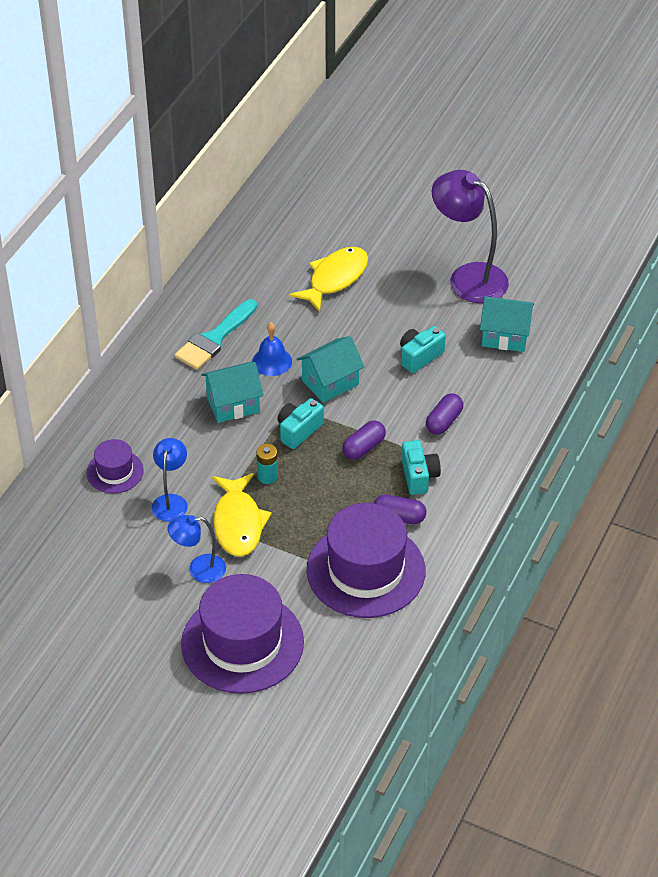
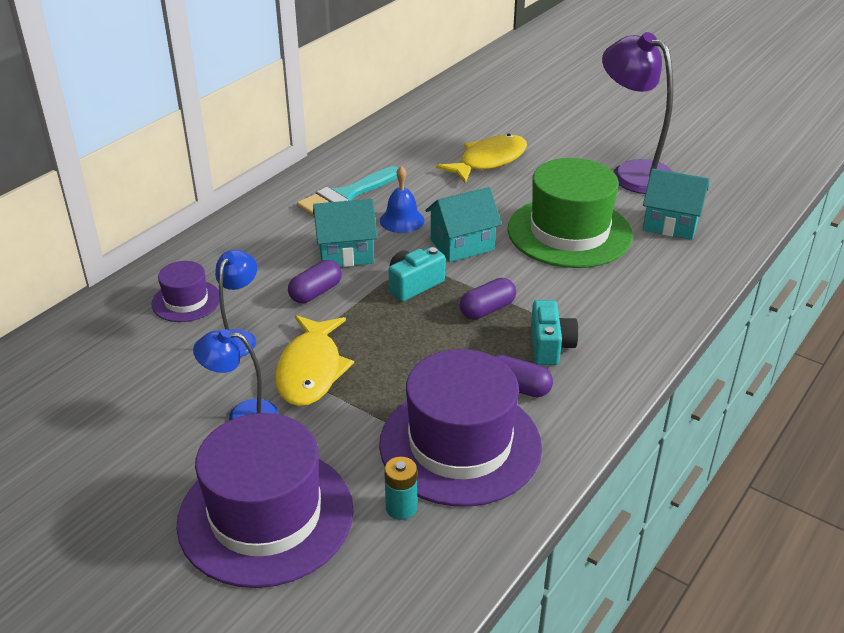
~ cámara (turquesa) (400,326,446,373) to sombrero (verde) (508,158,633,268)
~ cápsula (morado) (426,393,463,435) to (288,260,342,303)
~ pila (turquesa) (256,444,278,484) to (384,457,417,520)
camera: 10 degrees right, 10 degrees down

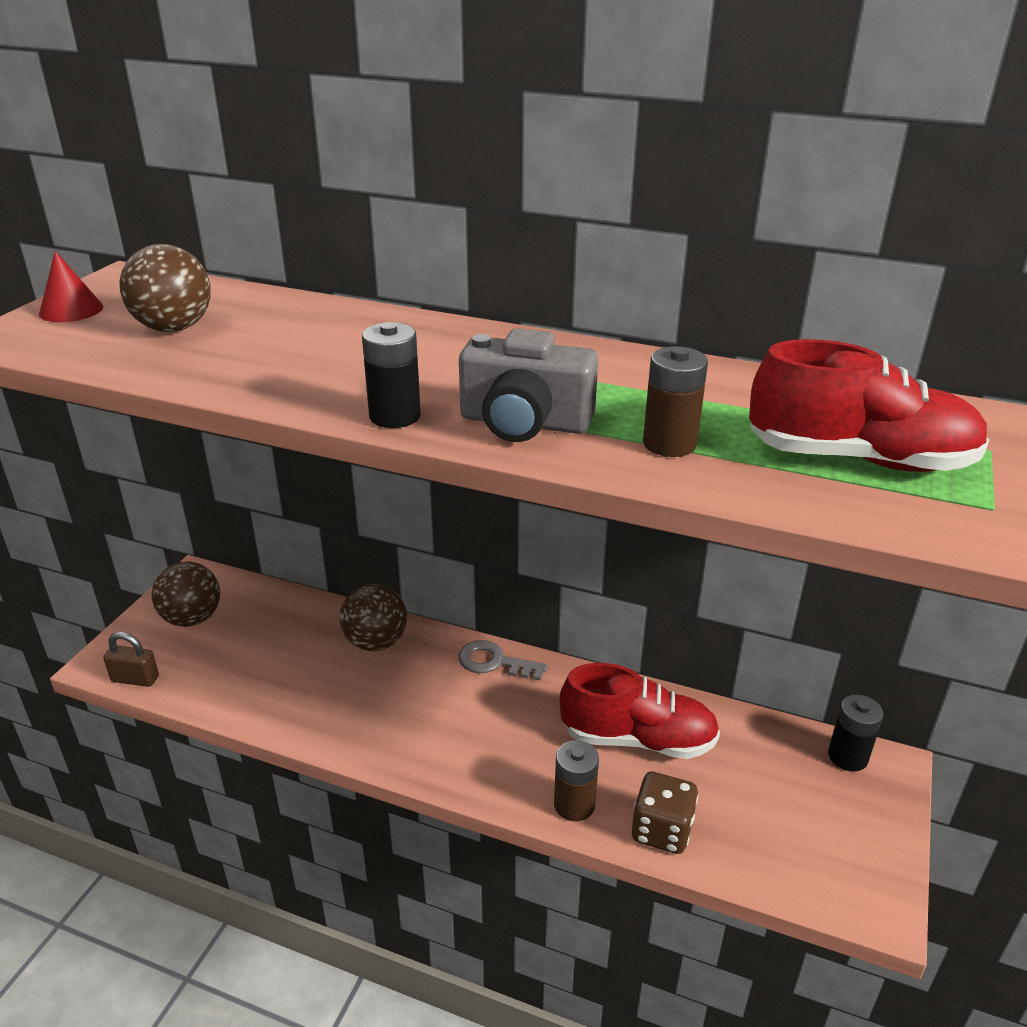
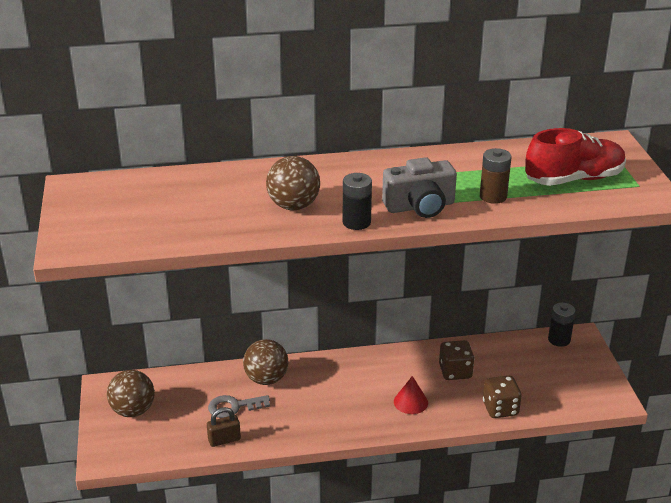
~ pelota (marrón) (119,244,211,332) to (266,156,320,210)
~ cono (rojo) (39,251,103,322) to (394,376,428,414)
~ candado (marrón) (103,632,159,687) to (207,407,241,447)
~ llave (gris) (458,640,548,680) to (208,395,270,418)
~ zapato (rojo) (560,663,720,759) to dado (marrón) (439,340,474,380)
- pila (marrón) (554,740,599,821)
camera: 30 degrees left, 0 degrees up

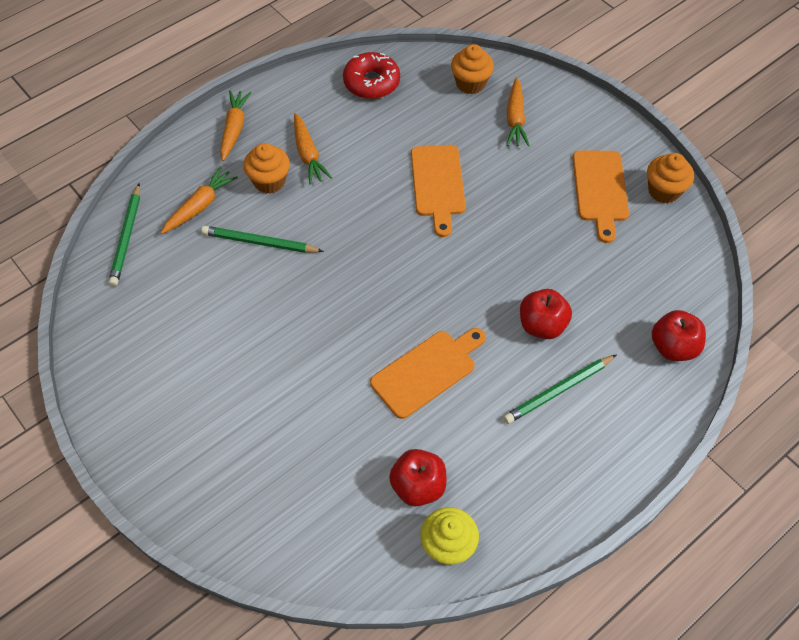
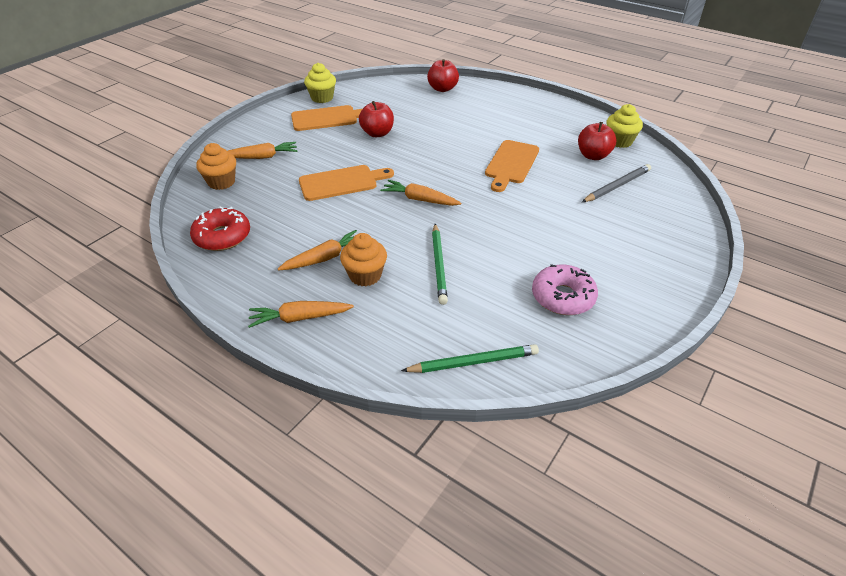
~ magdalena (naranja) (647,153,694,203) to magdalena (amarillo) (304,63,336,103)
~ zanahoria (naranja) (161,166,238,234) to (380,180,461,206)
~ manzana (rojo) (520,289,572,339) to (359,101,394,137)
~ tabla de cortar (naranja) (370,328,486,419) = (485,140,539,192) 105 degrees counterclockwise
- lápiz (verde) (503,354,617,424)
+ lápiz (gris) (582,164,651,202)
+ rosquilla (rosa) (532,264,598,315)
camera: 105 degrees left, 15 degrees down

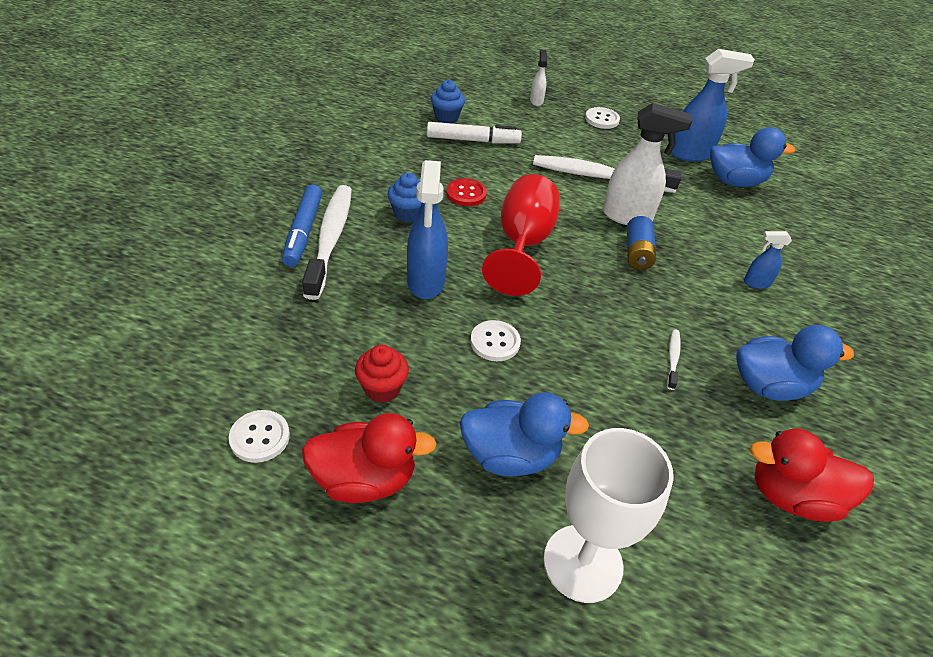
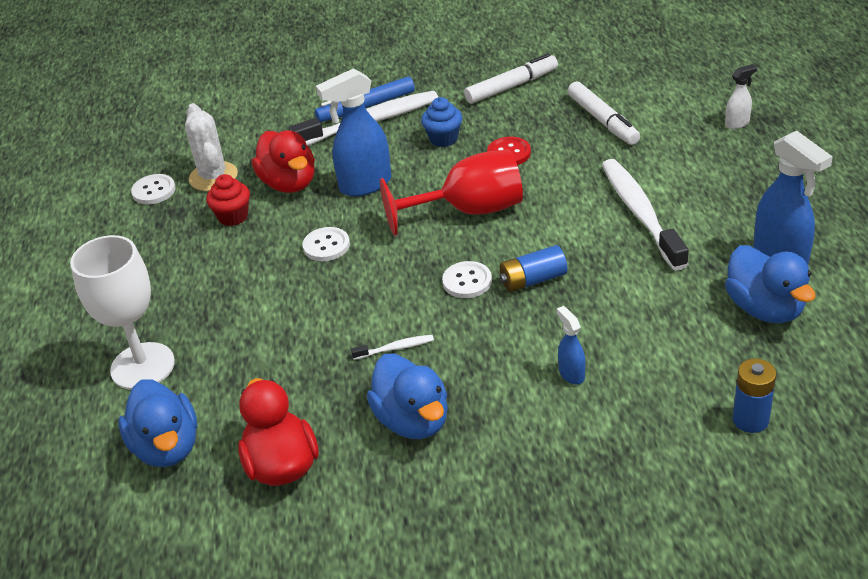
- magdalena (azul) (431,80,465,123)
- pulverizador (blanco) (603,103,692,225)
~ botón (blanco) (585,107,620,129) to (442,261,492,298)
~ pato (azul) (460,392,589,476) to (118,380,197,467)
~ pato (rojo) (302,413,437,503) to (252,130,315,193)
+ rotulador (blanco) (464,54,558,104)
+ cactus (blanco) (185,103,238,191)
+ pila (azul) (733,359,777,433)
camera: 70 degrees right, 5 degrees down

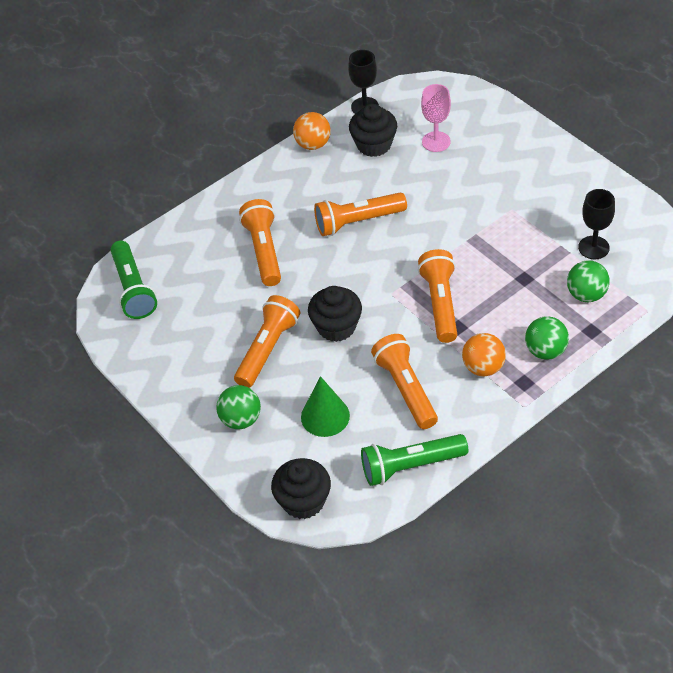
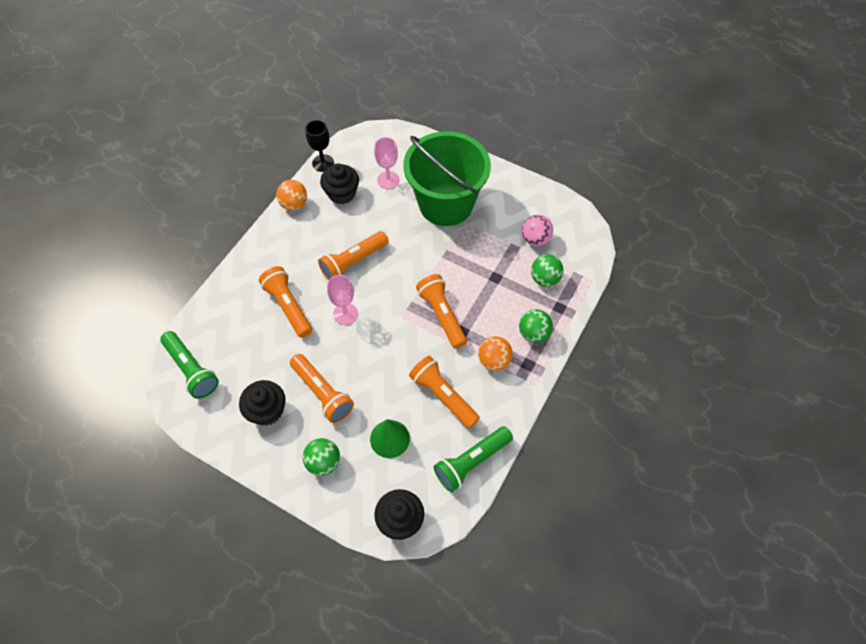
~ copa (negro) (578,189,615,259) to pelota (rosa) (522,215,553,246)
~ magdalena (negro) (308,286,362,342) to (239,380,286,426)
~ lámpara de mano (naranja) (234,295,300,388) = (290,354,354,423) 135 degrees clockwise
+ balde (verde) (404,131,491,226)
+ copa (rosa) (327,275,358,325)
camera: 25 degrees left, 10 degrees up

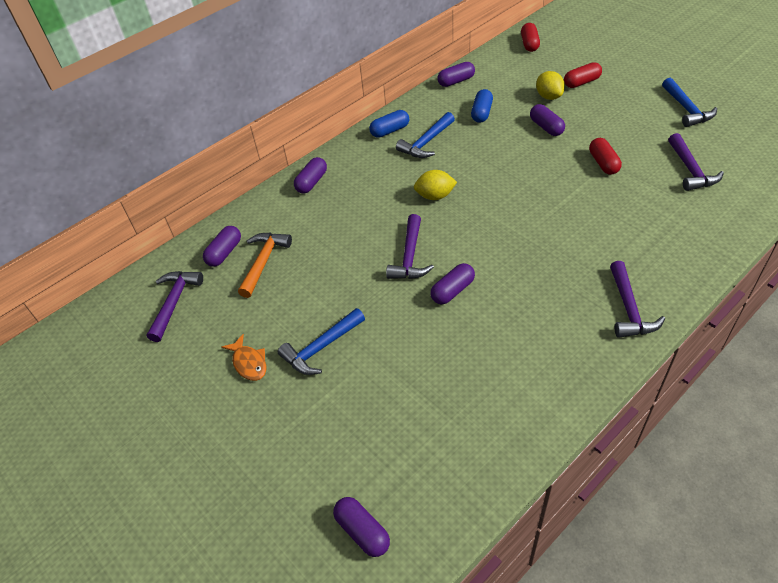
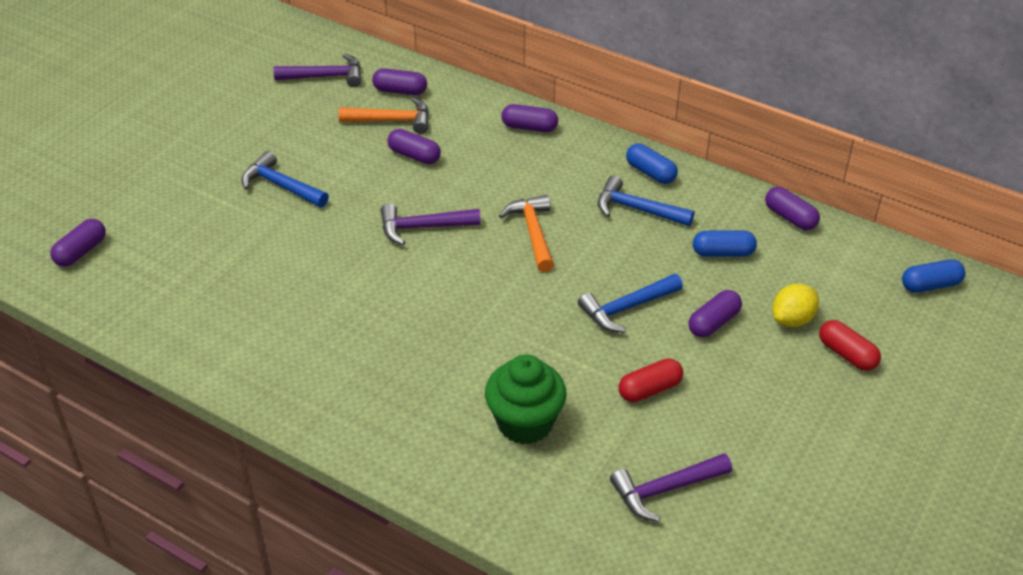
~ cápsula (rojo) (521,23,540,52) to cápsula (azul) (902,259,965,293)
~ martillo (azul) (662,78,717,127) to (578,274,683,333)
~ limón (amarillo) (414,170,457,200) to martillo (naranja) (499,195,554,272)
- martillo (morado) (610,261,665,338)
~ cápsula (morado) (430,263,475,305) to (387,129,441,164)
- pez (naranja) (221,334,267,381)
+ magdalena (verde) (485,355,567,445)
camera: 70 degrees right, 5 degrees down

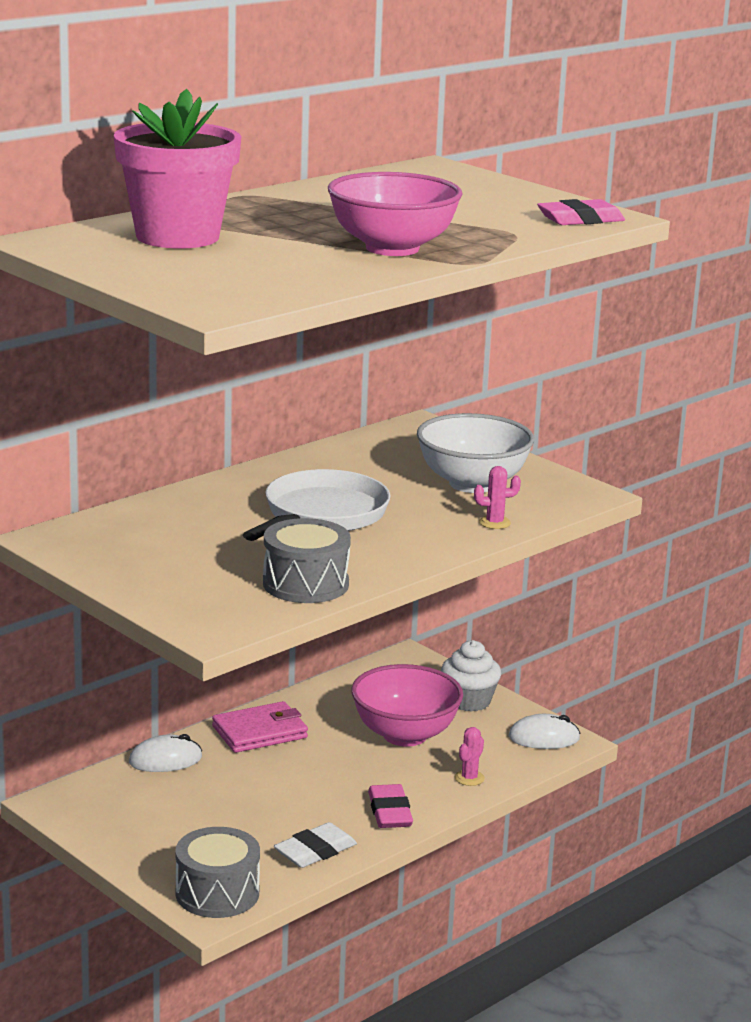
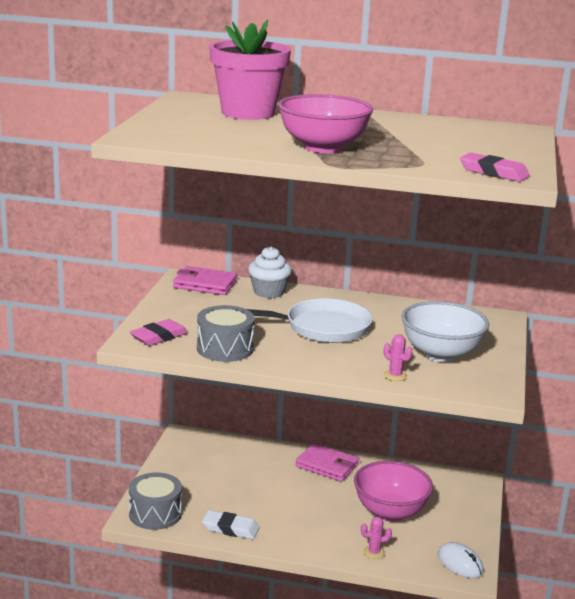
~ magdalena (blanco) (441,640,501,712) to (248,246,292,298)
- ratón (blanco) (129,734,202,772)
~ goma de borrar (rosa) (368,784,413,828) to (130,319,188,346)
+ cartera (rosa) (173,266,237,295)
camera: 55 degrees right, 0 degrees up

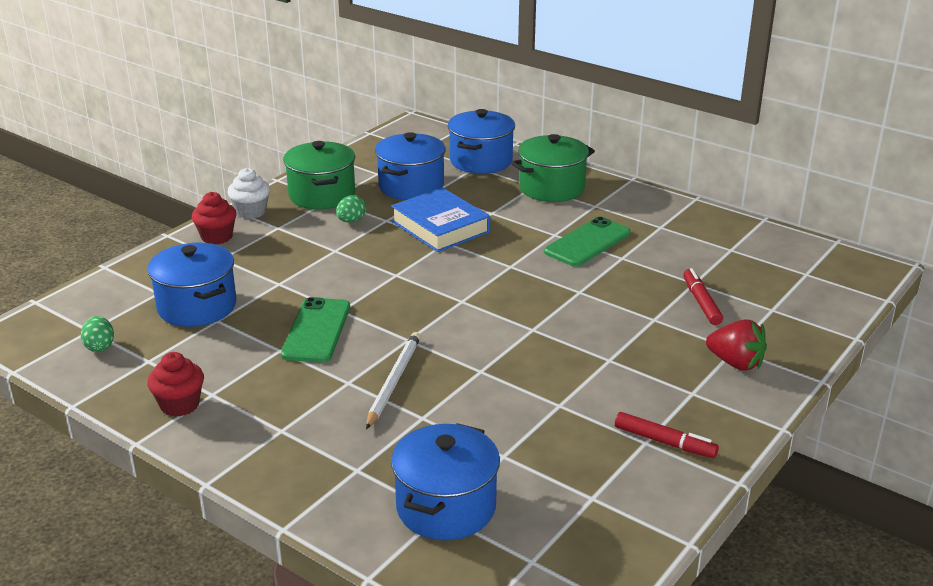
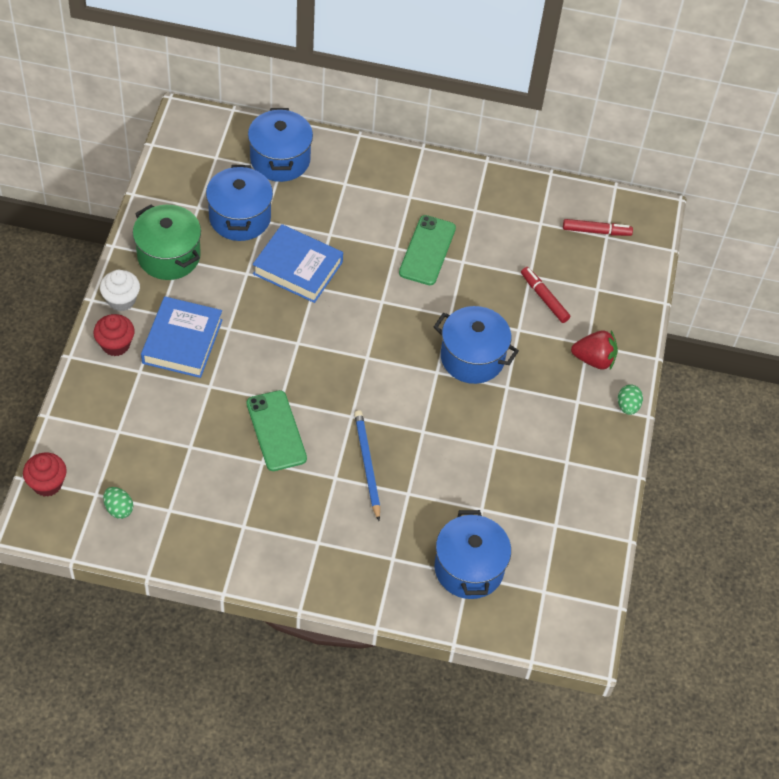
- olla (verde) (511,134,595,202)
~ huevo (verde) (336,195,366,222) to (618,384,643,415)
~ olla (azul) (148,243,236,327) to (434,306,519,384)
~ lápiz (blanco) (366,332,421,429) to lápiz (azul) (354,410,380,521)
~ magdalena (rojo) (147,352,204,417) to (23,453,67,497)
~ rotulador (rojo) (615,412,719,458) to (563,219,633,236)
+ libro (azul) (141,296,222,378)
camera: 30 degrees left, 25 degrees up

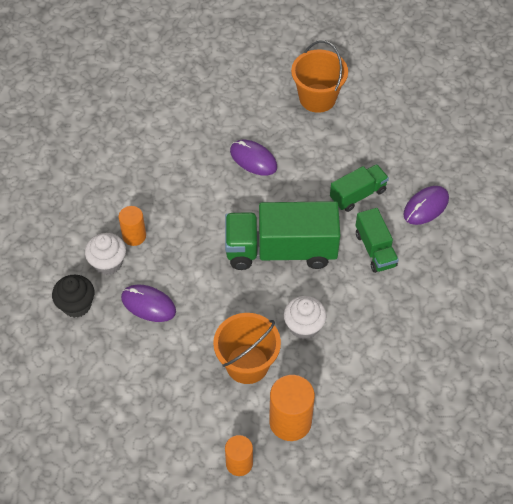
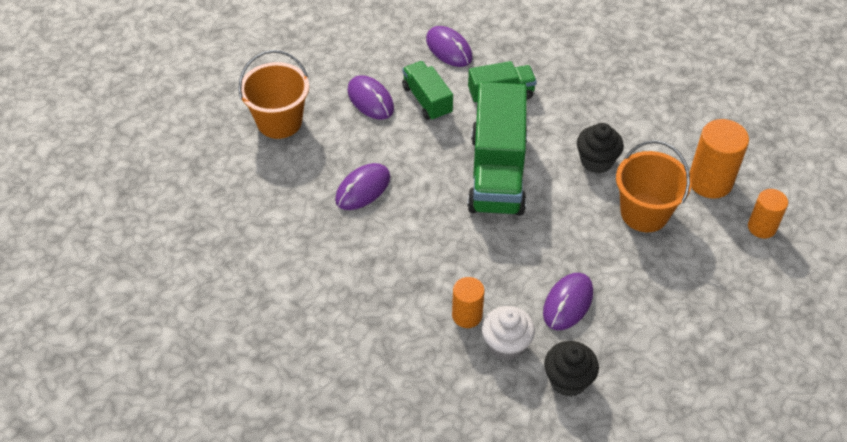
~ magdalena (blanco) (284,296,327,339) to magdalena (negro) (577,123,624,174)
+ ratón (morado) (348,75,394,119)
camera: 85 degrees left, 5 degrees down

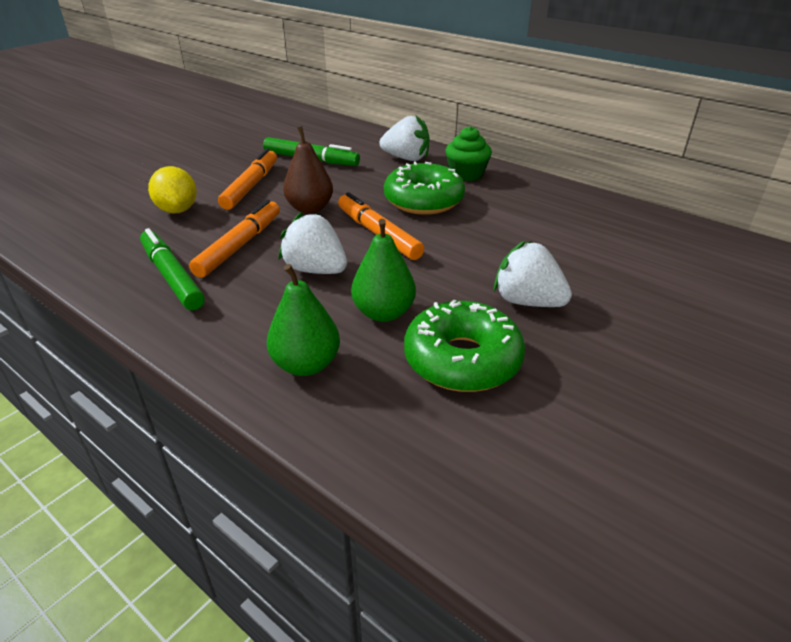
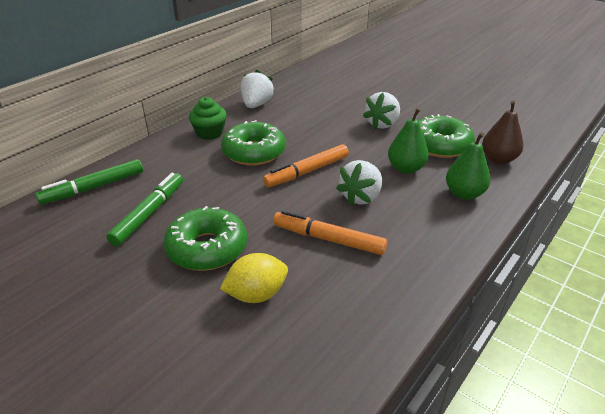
~ fresa (blanco) (379,115,430,161) to (241,70,274,108)
~ pera (marrón) (283,126,333,214) to (482,101,523,164)
~ rotulador (naranja) (218,148,277,210) to rosquilla (verde) (164,206,247,271)
~ rotulador (verde) (140,228,205,310) to (35,159,143,205)
camera: 90 degrees left, 0 degrees up

